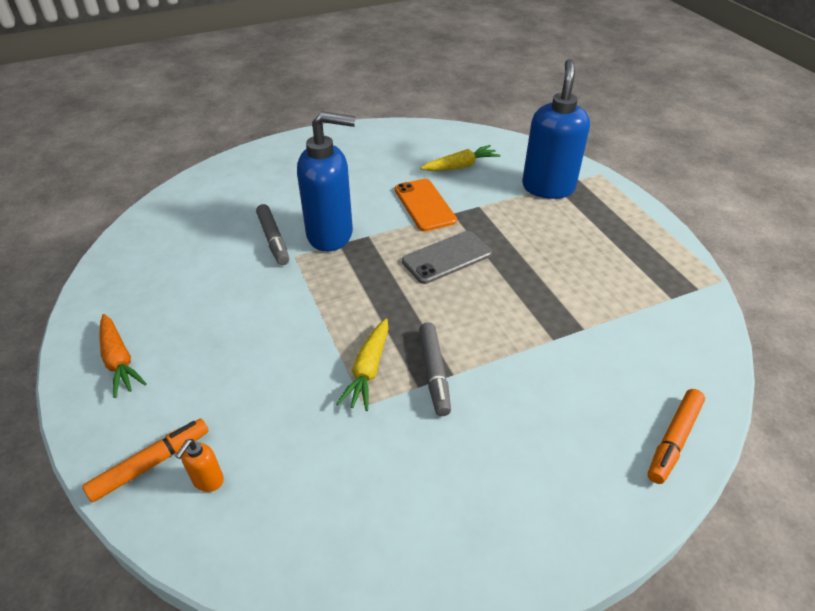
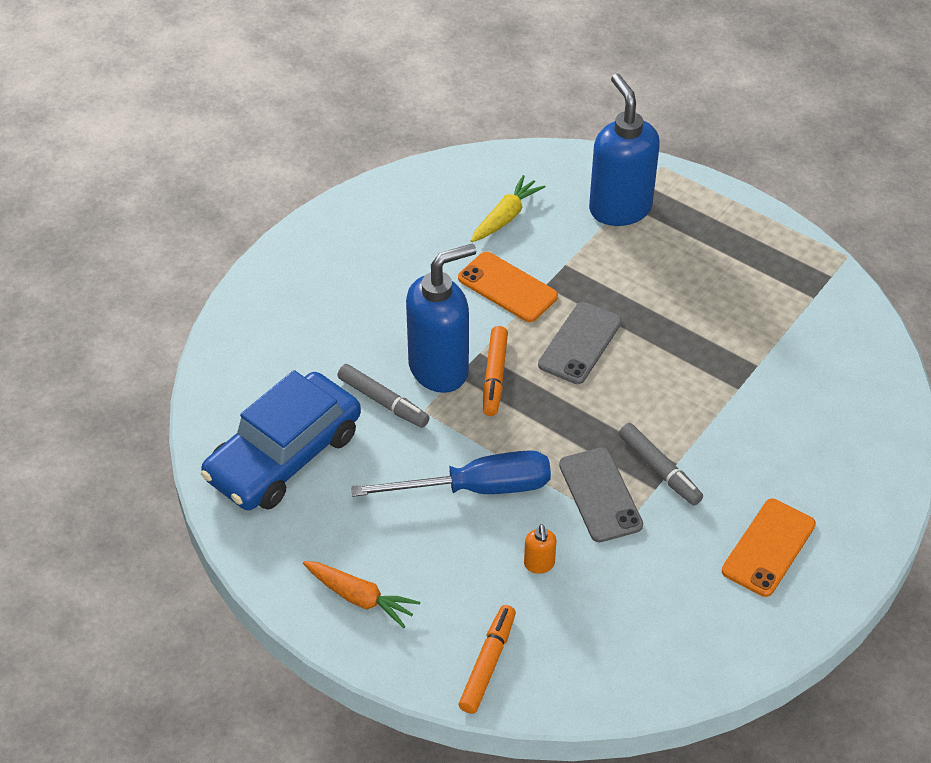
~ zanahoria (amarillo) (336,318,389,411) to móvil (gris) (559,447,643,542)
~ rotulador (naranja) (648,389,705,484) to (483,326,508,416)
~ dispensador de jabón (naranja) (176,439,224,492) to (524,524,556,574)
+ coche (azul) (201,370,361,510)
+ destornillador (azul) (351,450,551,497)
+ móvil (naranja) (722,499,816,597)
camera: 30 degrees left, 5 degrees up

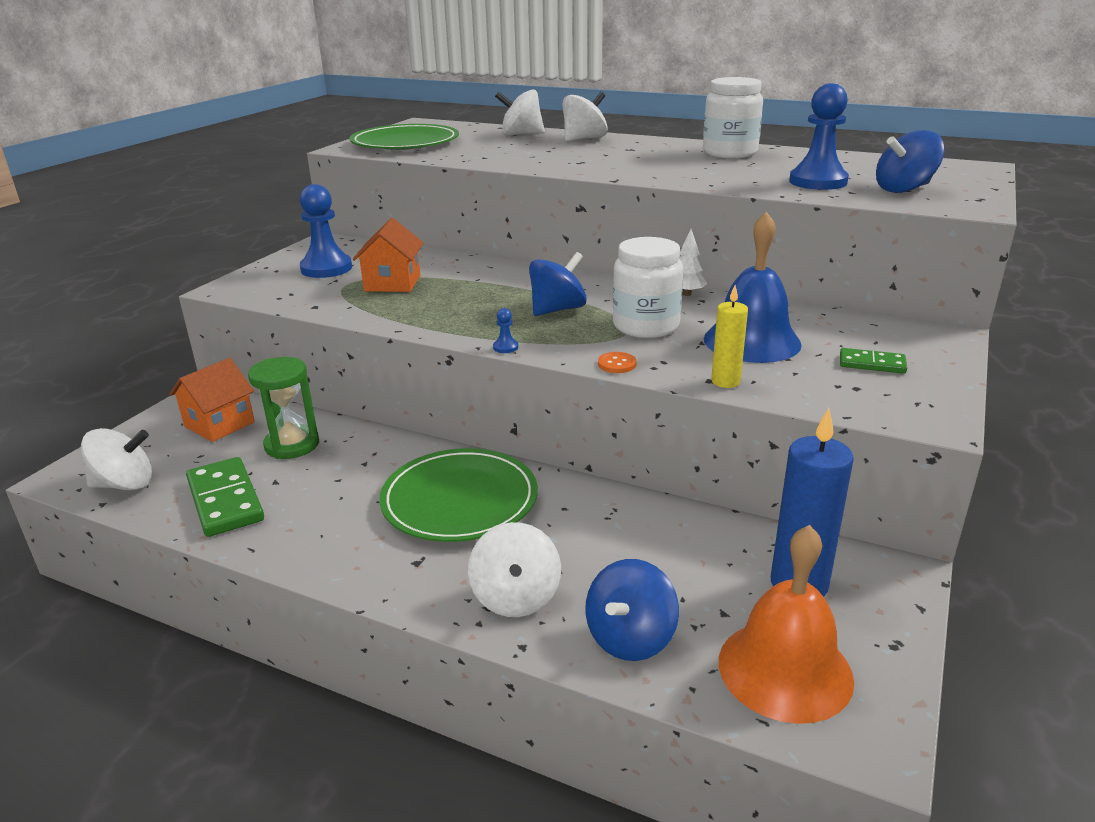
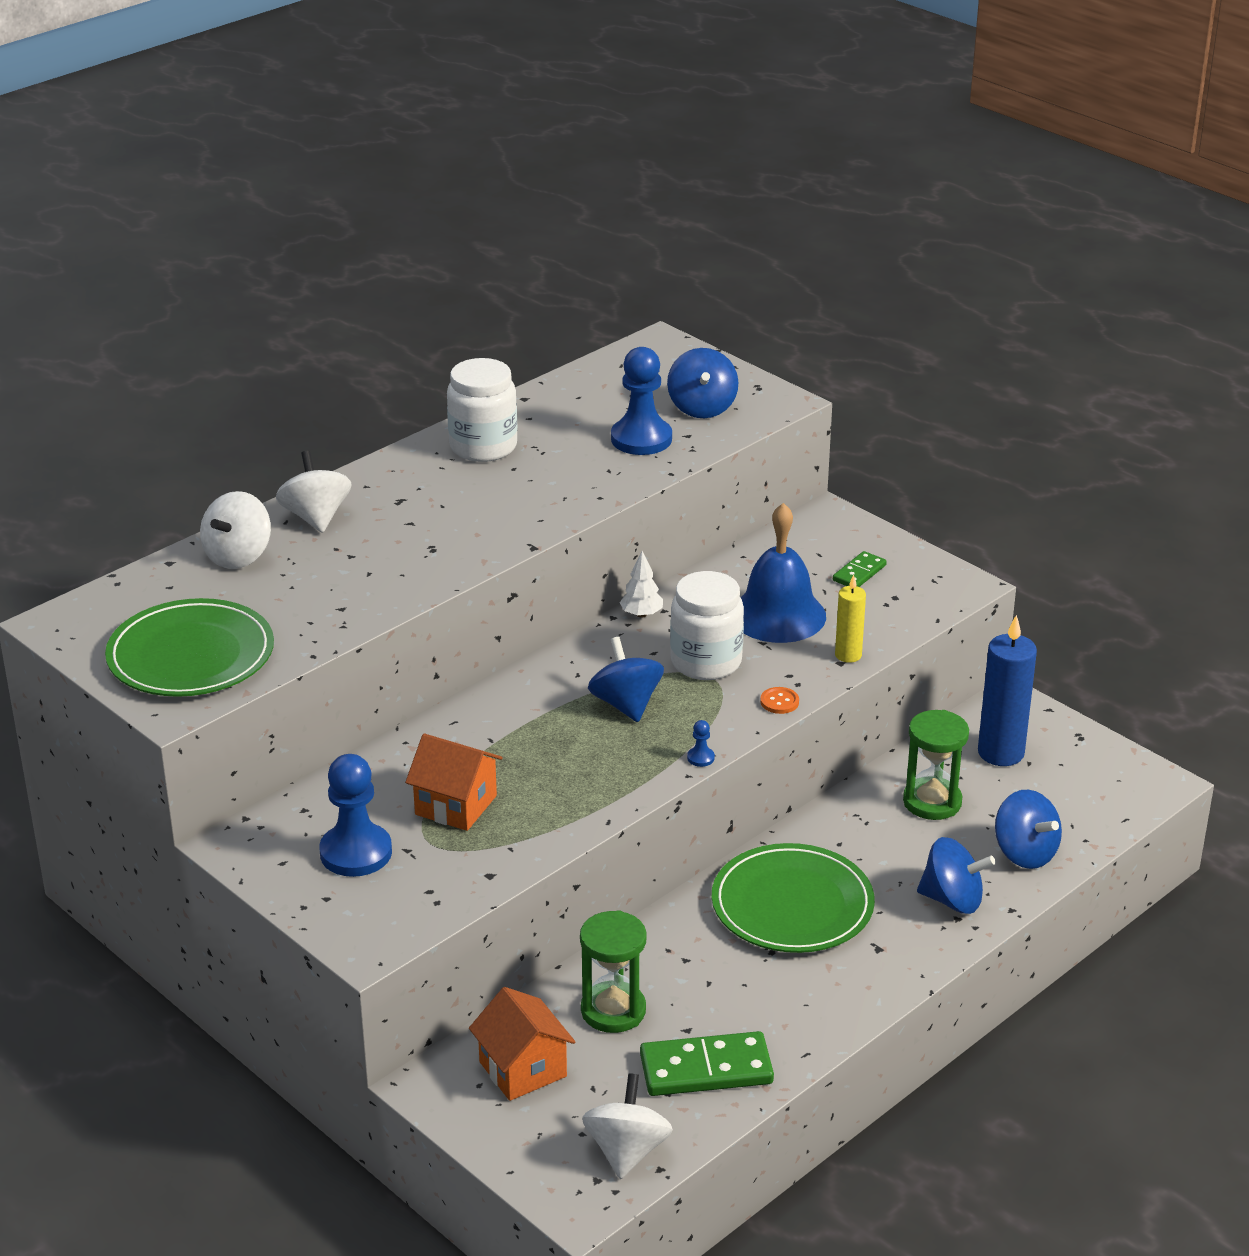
~ peonza (blanco) (468,522,561,617) to peonza (azul) (917,837,996,914)
- campana (naranja) (719,525,854,724)
+ reloj de arena (verde) (903,710,969,820)
camera: 70 degrees left, 5 degrees up

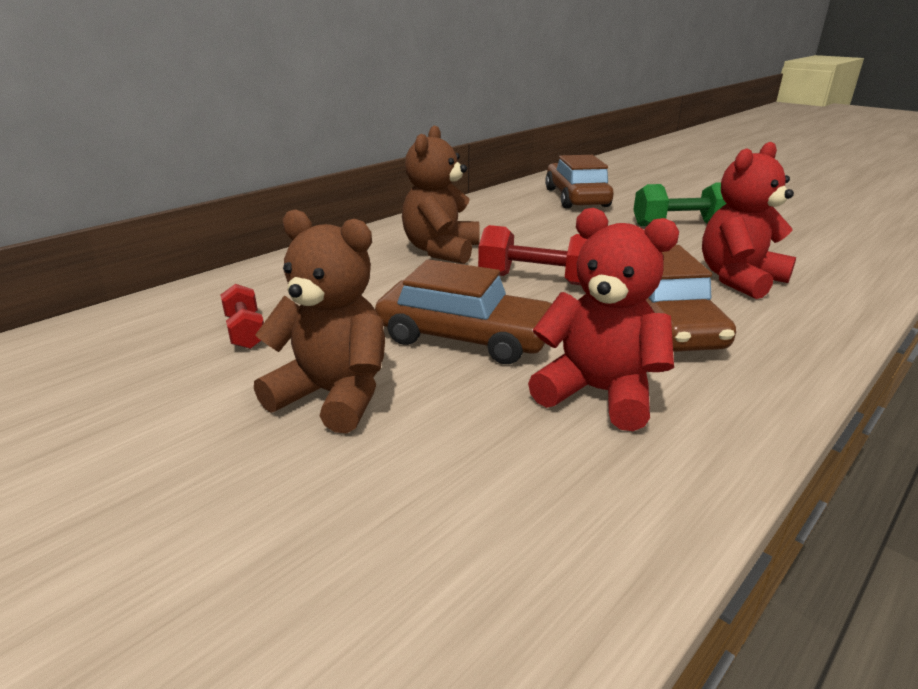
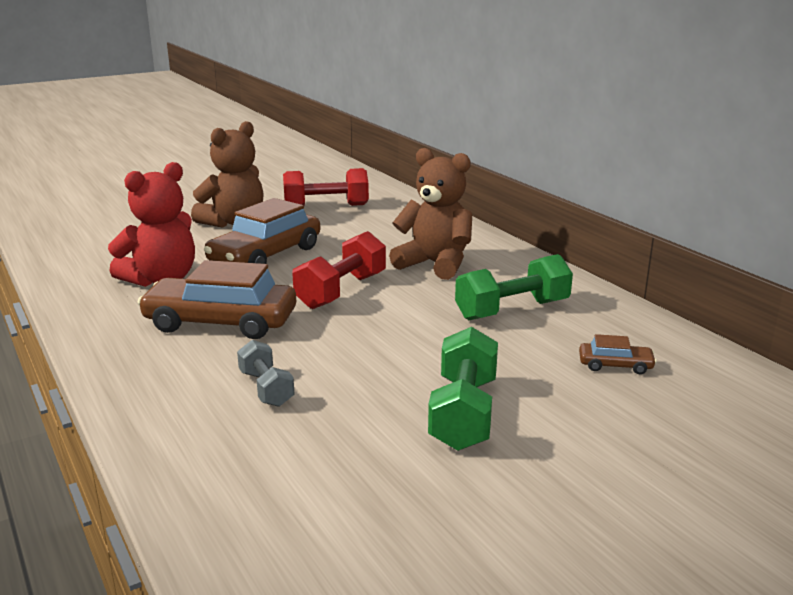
~ osito (rojo) (702,142,796,299) to mancuerna (gris) (237,340,295,407)
~ coche (marrón) (545,155,614,209) = (579,334,657,374) x0.44
~ mancuerna (rojo) (221,284,264,349) = (283,168,369,206) x1.64
+ mancuerna (verde) (455,254,573,320)
camera: 105 degrees right, 5 degrees down

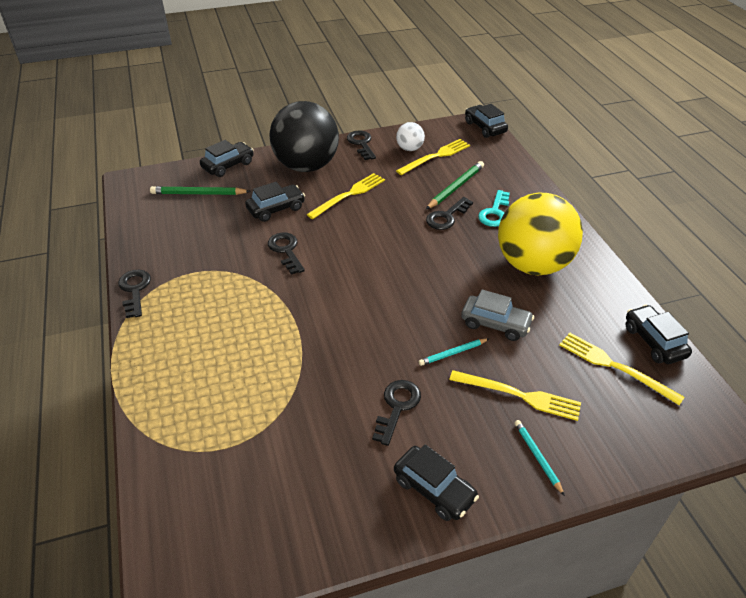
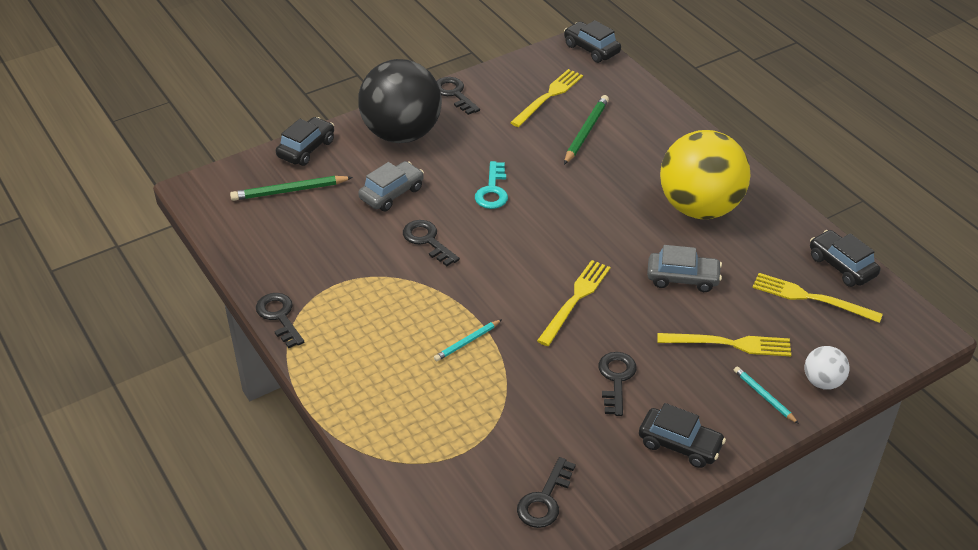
~ pelota (blanco) (396,122,425,151) to (804,346,850,390)
~ tenedor (amarillo) (306,173,385,219) to (537,260,610,346)
~ coche (negro) (245,182,305,222) to coche (gris) (358,161,424,211)
~ llave (turquesa) (478,190,510,227) to (475,161,508,209)
~ llave (negro) (426,197,473,230) to (517,457,576,528)
~ lápiz (turquesa) (419,339,489,366) to (434,319,502,361)
camera: 15 degrees left, 0 degrees up

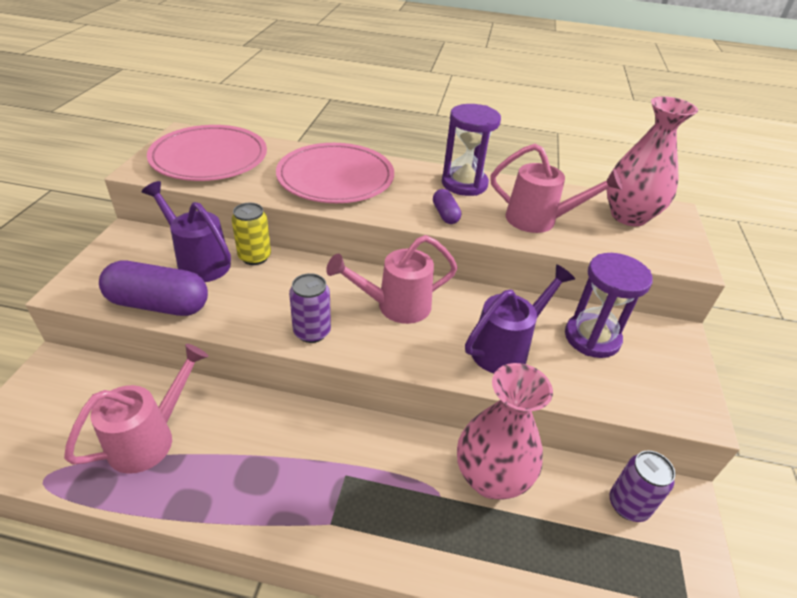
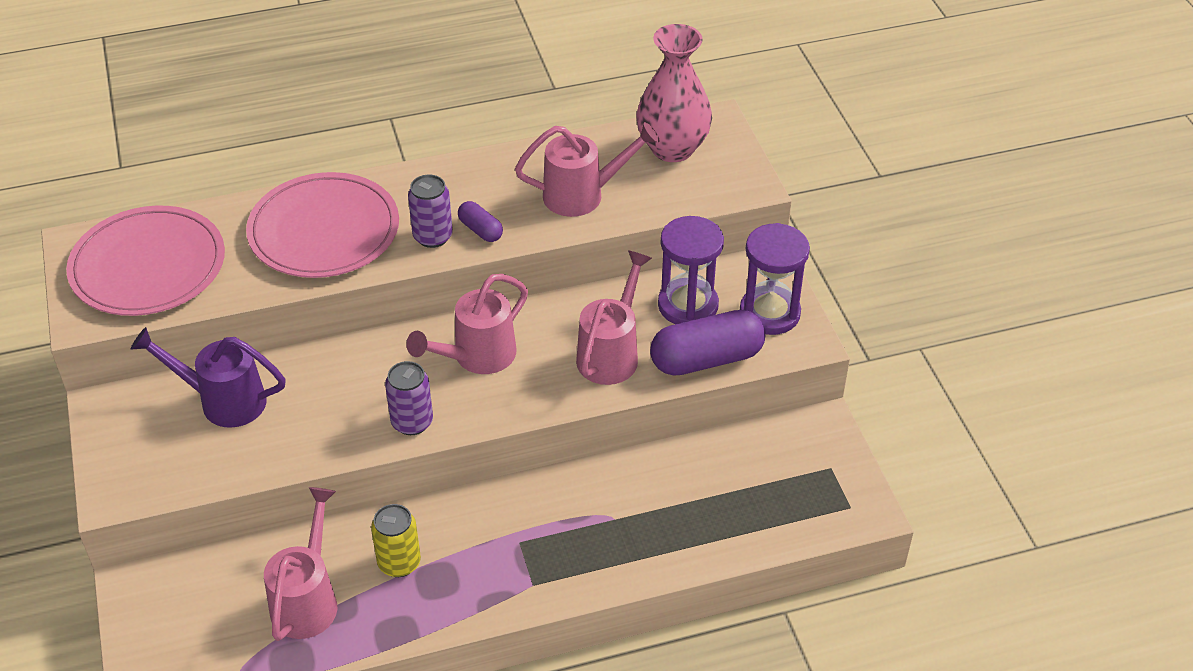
~ reloj de arena (morado) (442,104,501,196) to (740,223,810,335)
~ lata (amarillo) (231,203,271,265) to (371,504,421,577)
~ cápsula (morado) (99,261,208,316) to (650,310,766,376)
~ regadera (morado) (465,264,575,373) to regadera (rosa) (576,250,652,385)
- florero (rosa) (457,363,553,500)
~ lata (morado) (610,450,676,522) to (408,175,453,248)
camera: 25 degrees left, 5 degrees up

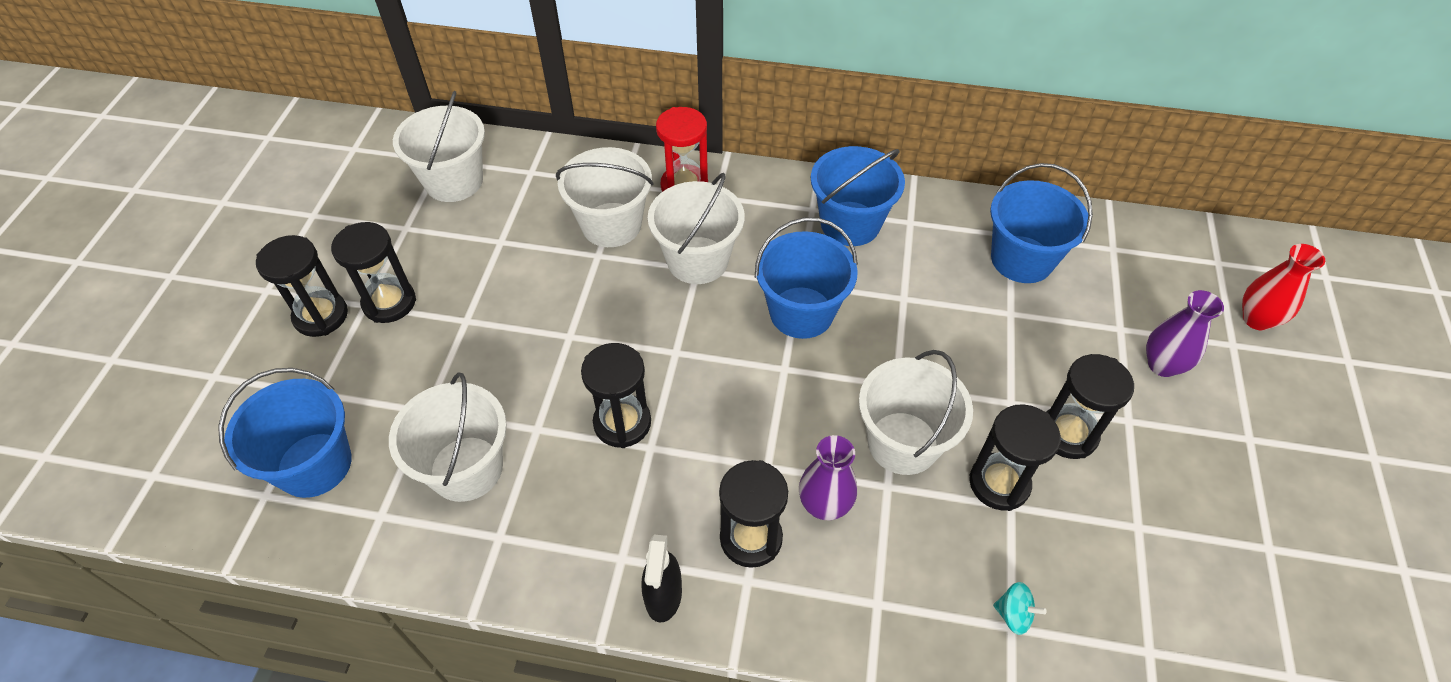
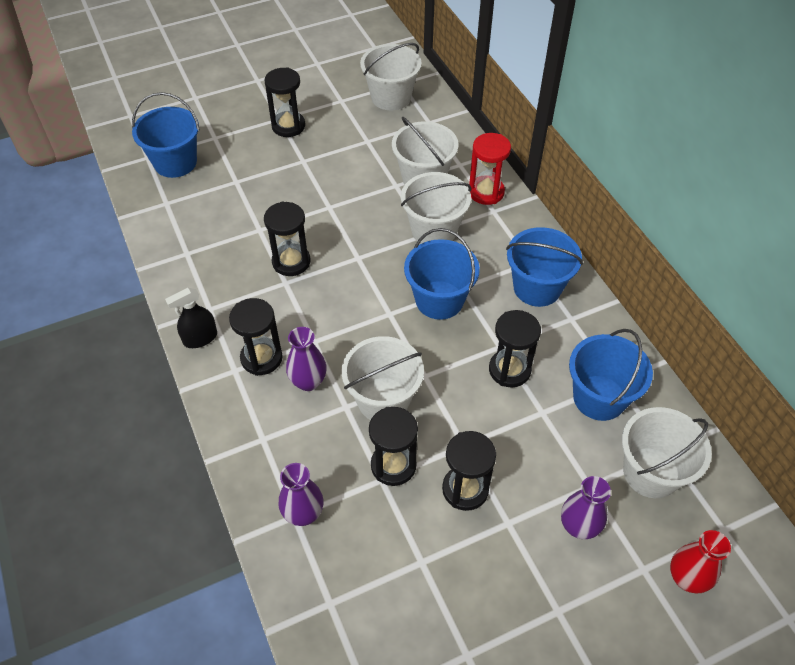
~ reloj de arena (negro) (256,235,348,337) to (489,310,541,387)
~ balde (blanco) (389,372,507,502) to (622,407,712,498)
~ peonza (turquesa) (993,582,1047,635) to florero (morado) (279,463,323,526)
camera: 55 degrees right, 0 degrees up

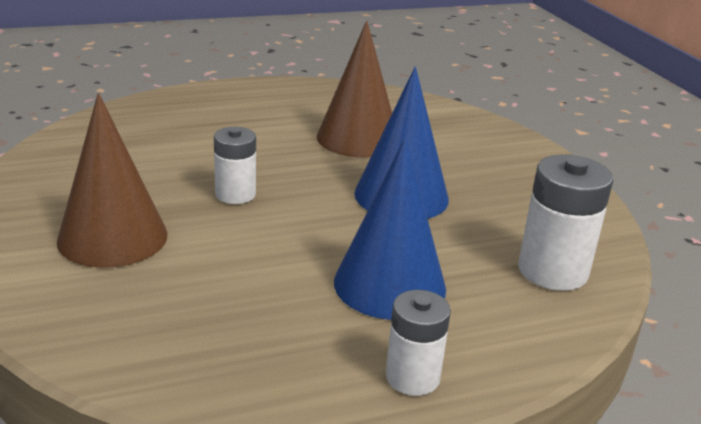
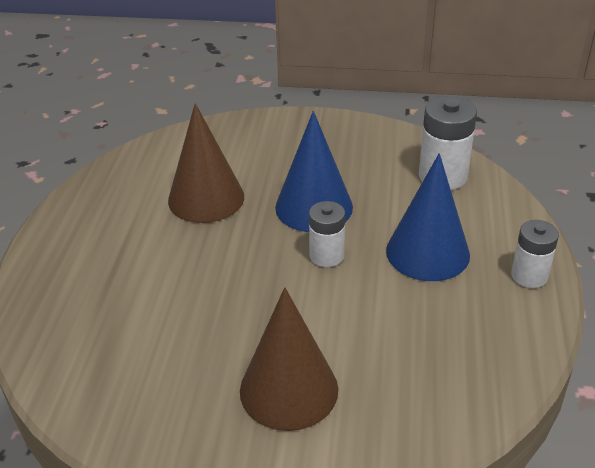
~ pila (blanco) (214,127,256,204) to (309,201,345,267)
camera: 60 degrees left, 10 degrees up

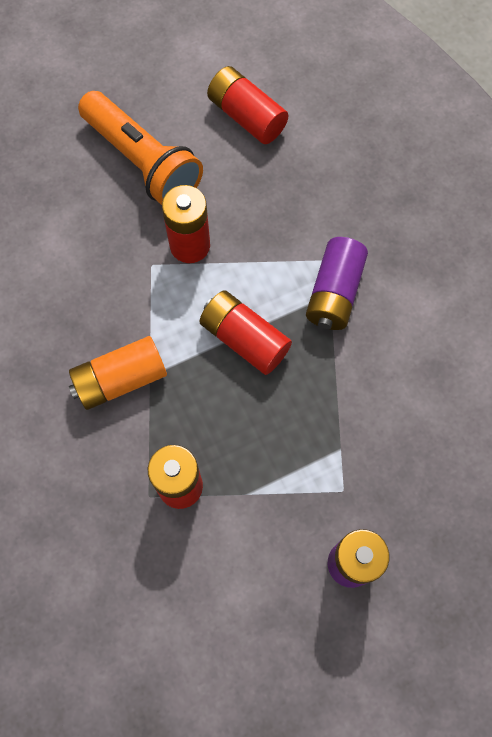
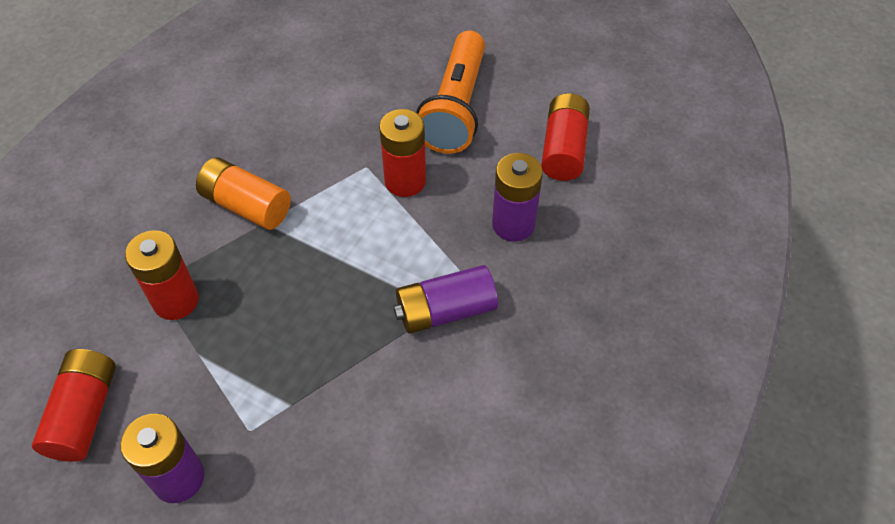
~ pila (rojo) (199,290,292,375) to (32,349,116,462)
+ pila (morado) (492,153,543,242)
camera: 55 degrees right, 15 degrees down

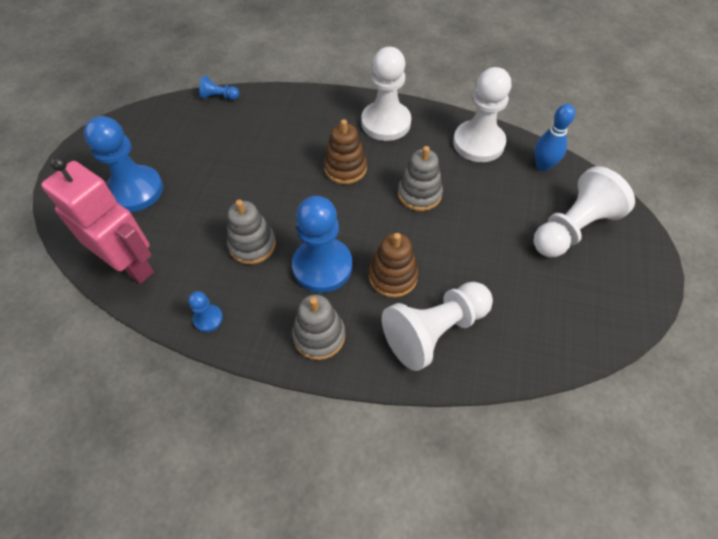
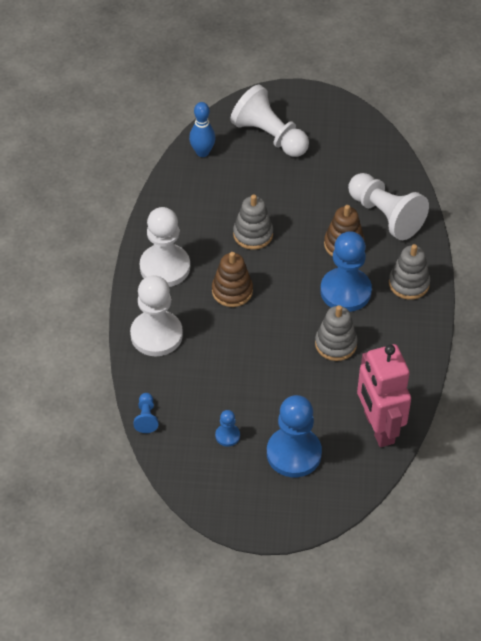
~ peón (blanco) (453,67,511,162) to (130,275,183,356)
~ robot (rosa) (41,156,154,284) = (357,344,411,447) 45 degrees counterclockwise
~ peón (azul) (188,291,223,332) to (215,410,240,447)
camera: 100 degrees left, 5 degrees down

